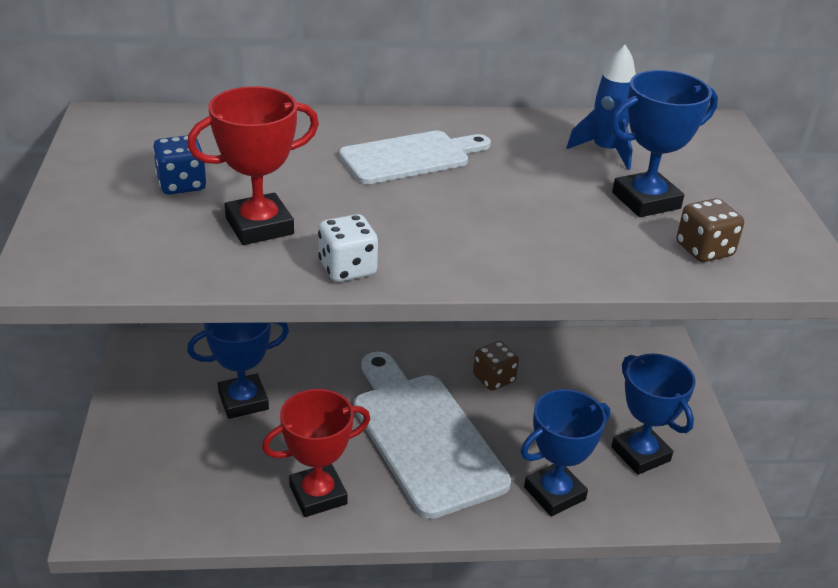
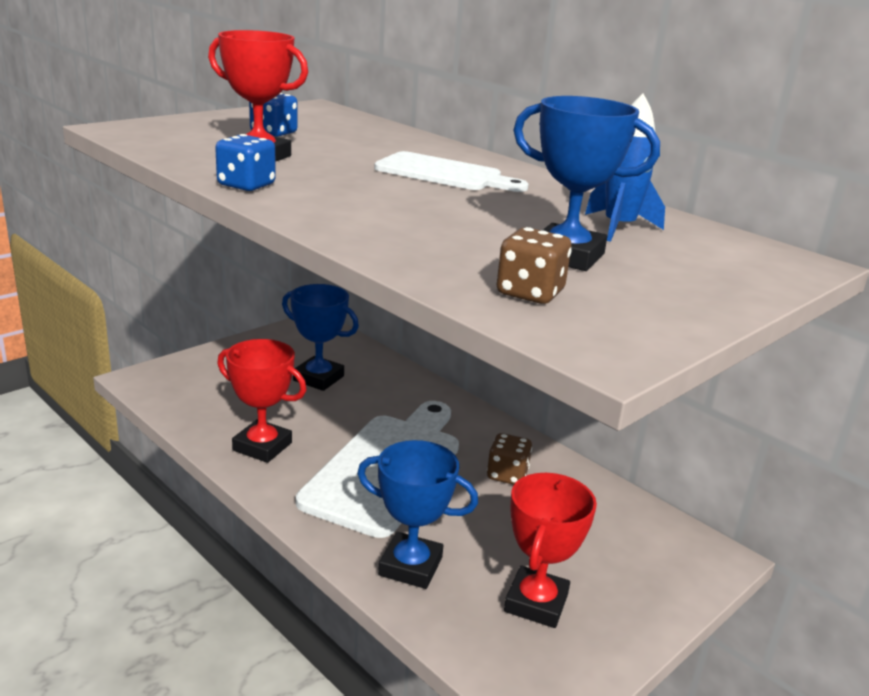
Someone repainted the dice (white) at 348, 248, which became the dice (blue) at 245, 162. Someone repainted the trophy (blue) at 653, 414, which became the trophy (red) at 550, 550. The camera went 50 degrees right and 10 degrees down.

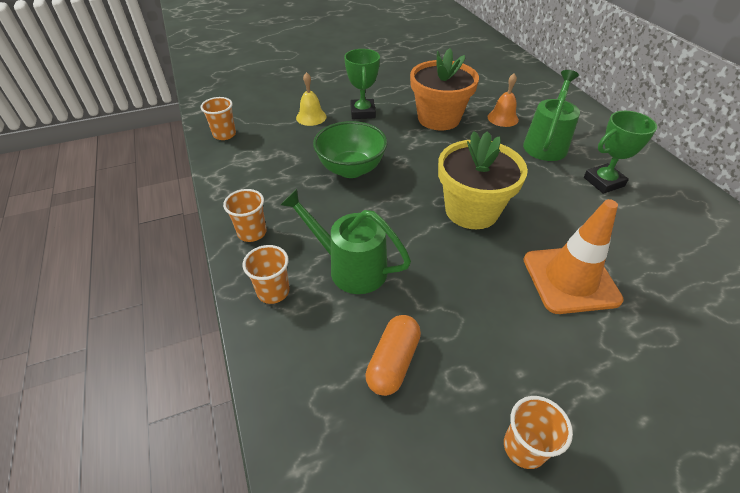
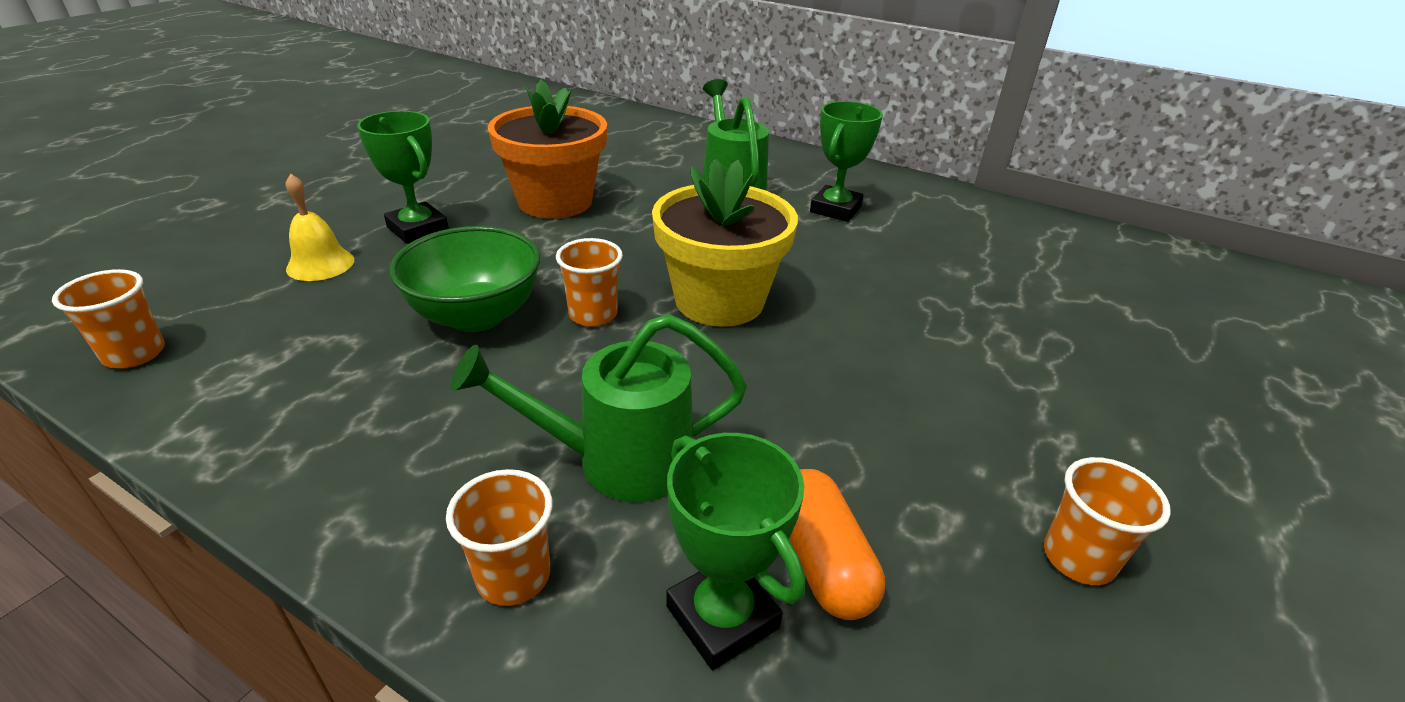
Someone took away the bell (orange) at 503, 100. Someone carried the cup (orange) from 245, 215 to 589, 282. Someone took away the traffic cone (orange) at 573, 256. Someone put down the trophy (green) at 736, 551. The camera went 40 degrees left and 10 degrees down.

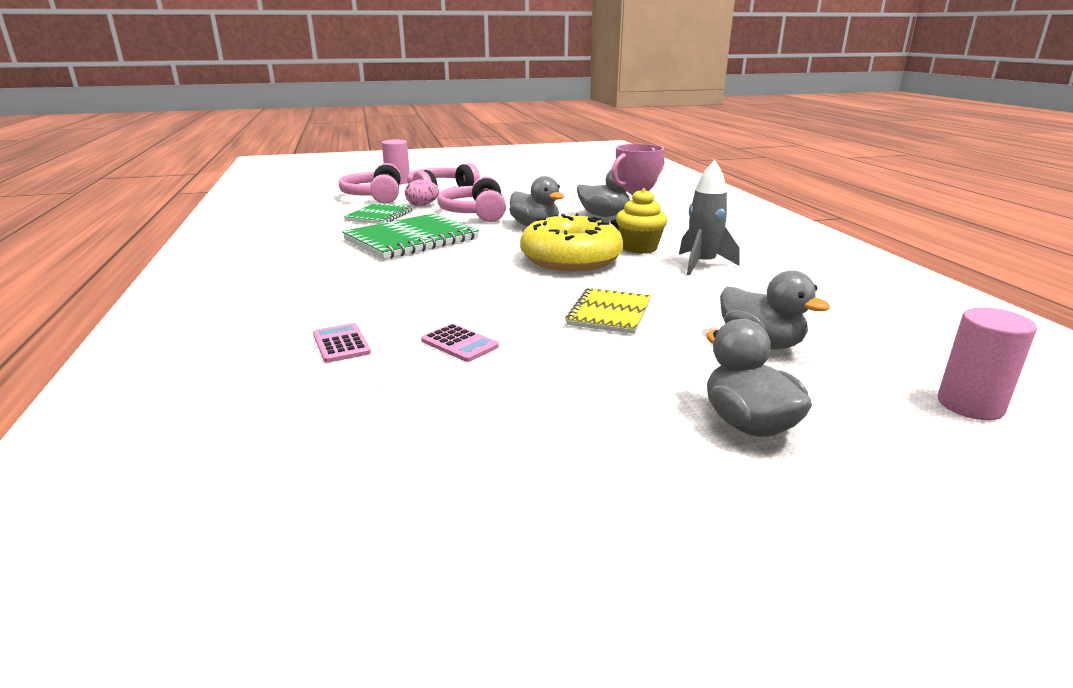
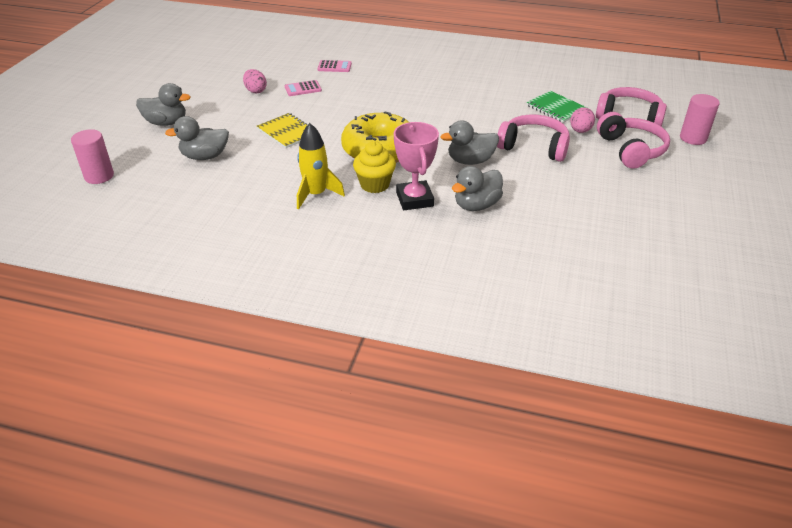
Someone repainted the rocket (grey) at 709, 217, which became the rocket (yellow) at 321, 166. Someone took away the notebook (green) at 410, 236. Someone put down the egg (pink) at 255, 81. The camera went 120 degrees right and 15 degrees up.

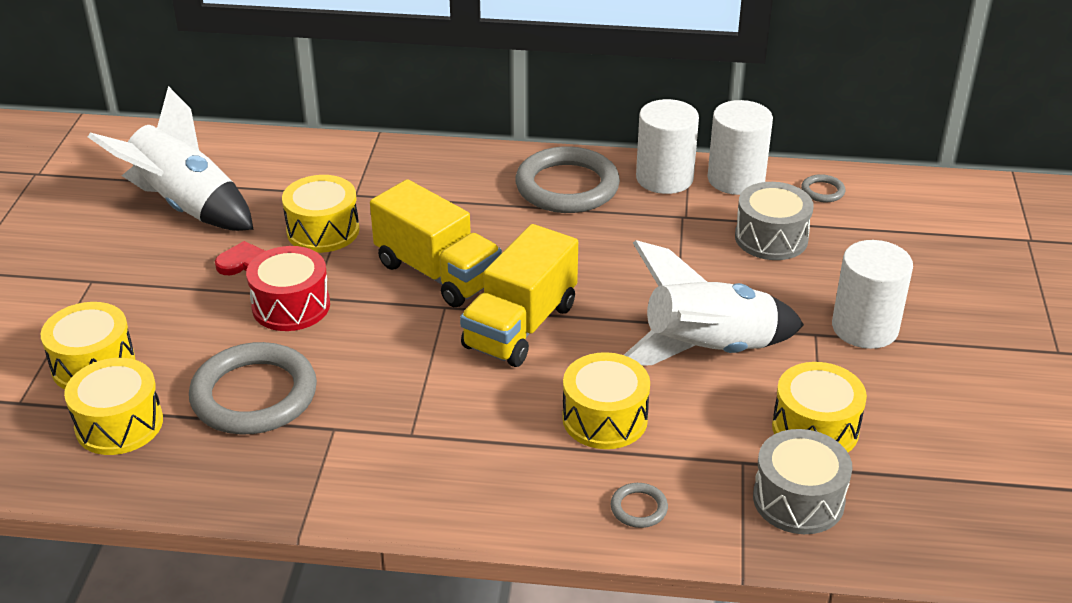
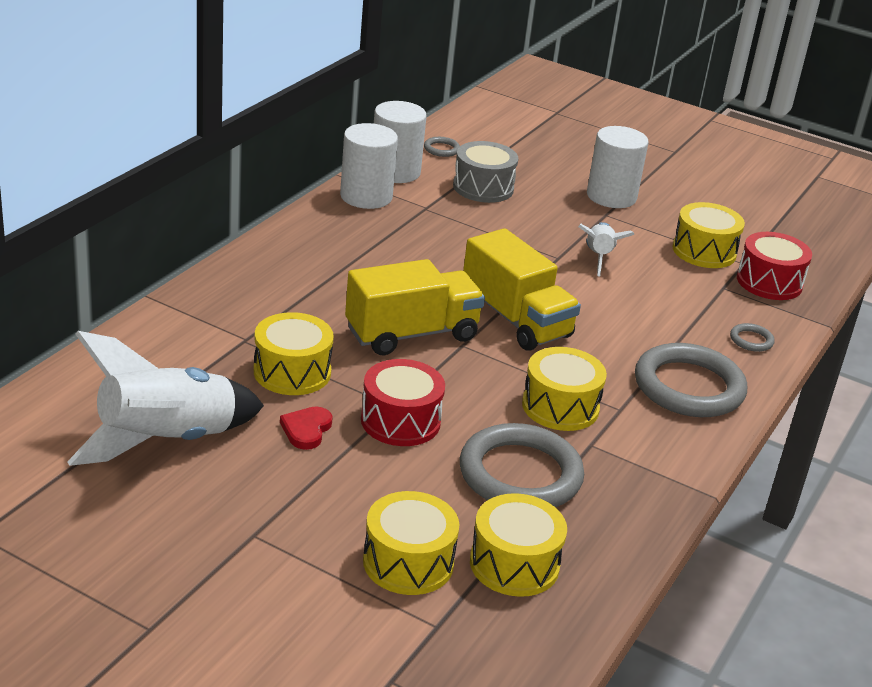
Someone carried the ring (grey) from 567, 179 to 691, 380. Someone scaled the rocket (white) at 714, 303 by 0.54. Someone carried the drum (yellow) from 606, 400 to 564, 389. Someone repainted the drum (grey) at 802, 481, which became the drum (red) at 774, 266. The camera went 70 degrees left and 5 degrees down.

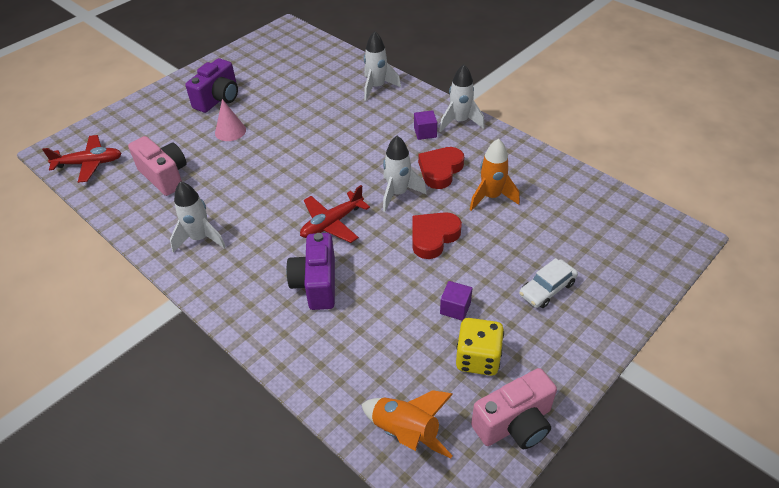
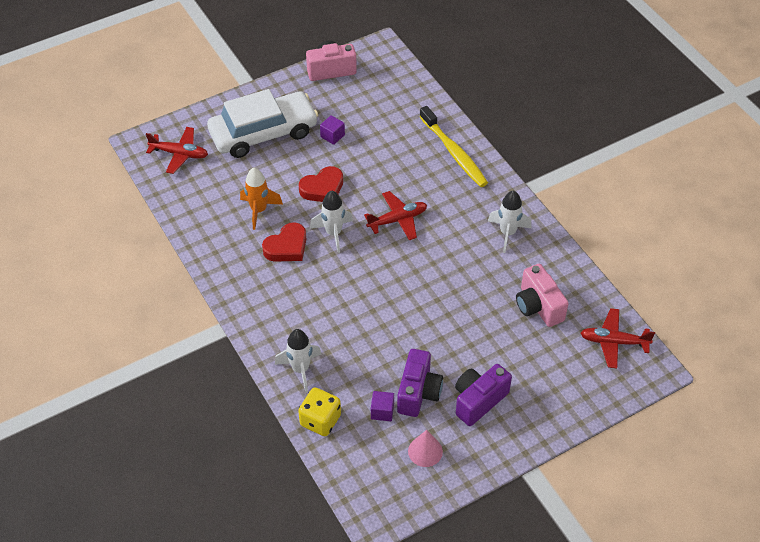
Someone took away the rocket (white) at 462, 98. Someone carried the cone (pink) from 230, 120 to 425, 448. Someone carried the cube (purple) from 425, 125 to 382, 406. Someone carried the camera (purple) from 310, 271 to 420, 383. Someone scaled the car (white) at 548, 283 by 2.31. Someone carried the dice (yellow) from 480, 347 to 319, 412. Someone took away the rocket (orange) at 407, 424. Someone put down the toothbrush (yellow) at 453, 146. Someone put down the plane (red) at 177, 150. The camera went 165 degrees left and 5 degrees up.

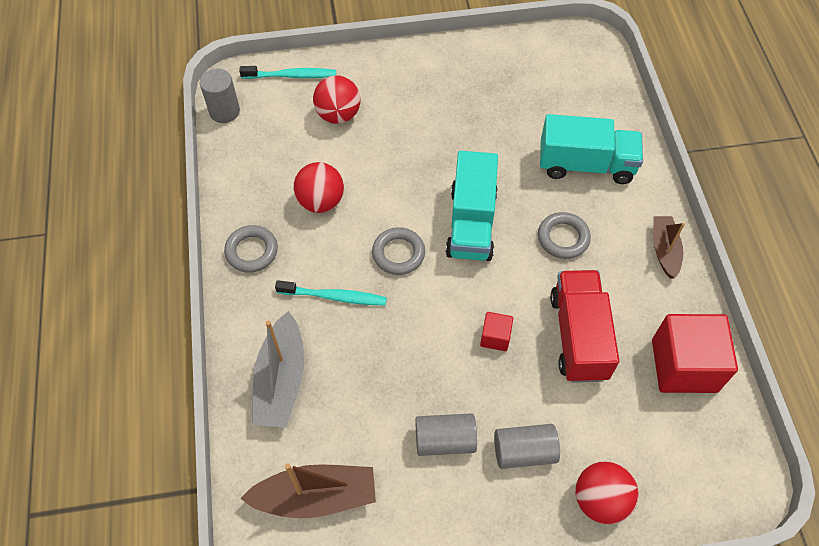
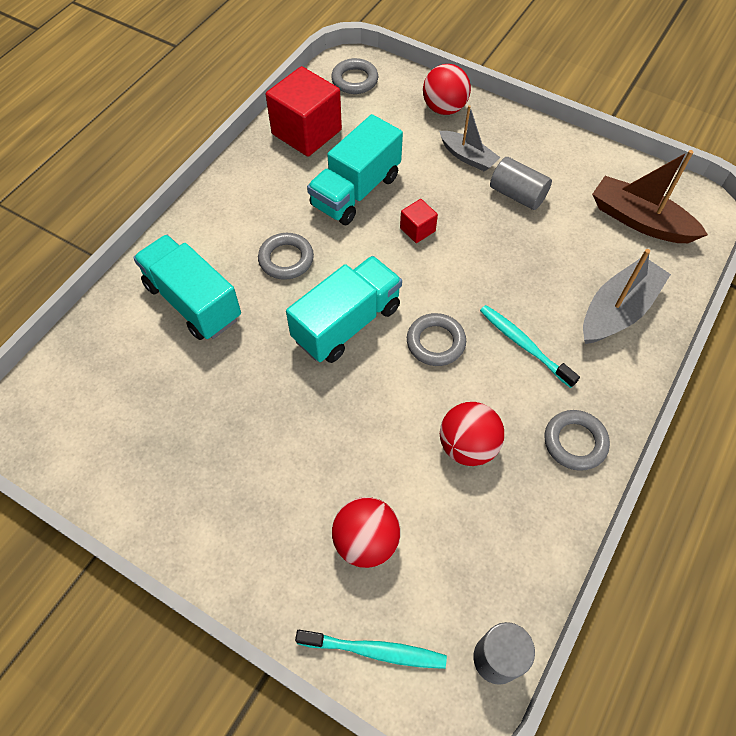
Someone rotated the toothbrush (turquoise) at 287, 72 by 150 degrees clockwise. Someone took away the boat (brown) at 669, 247. Someone repainted the truck (red) at 584, 326, which became the truck (turquoise) at 355, 169. Someone swapped the cylinder (grey) at 527, 446 for the boat (grey) at 469, 138. Someone put down the ring (grey) at 354, 76. The camera went 140 degrees left and 0 degrees up.

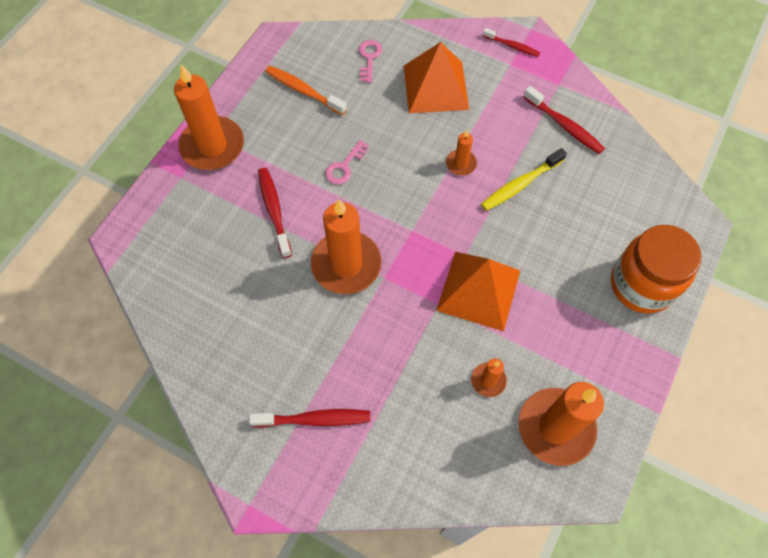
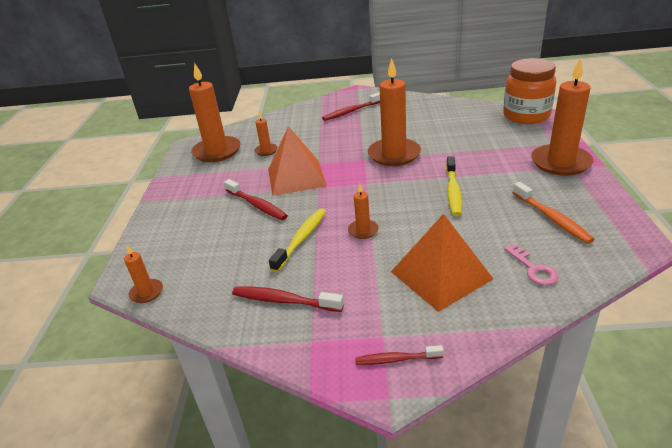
Someone rotated the toothbrush (orange) at 306, 90 by 60 degrees clockwise. Someone swapped the key (pink) at 347, 162 for the toothbrush (yellow) at 454, 186. Someone carried the toothbrush (red) from 275, 213 to 256, 199. Someone carried the jar (orange) from 656, 269 to 529, 91. Someone put down the candle (orange) at 143, 274. The camera went 155 degrees right and 30 degrees down.

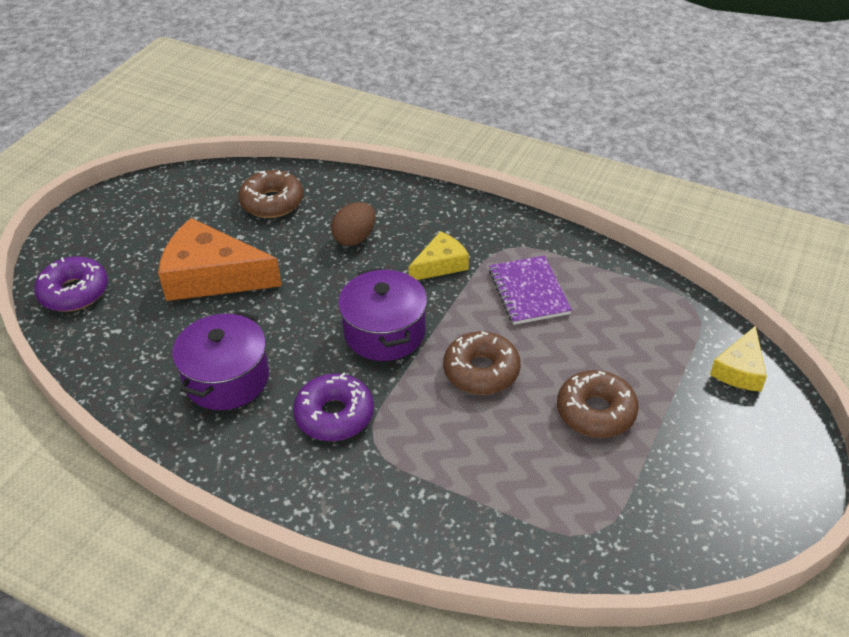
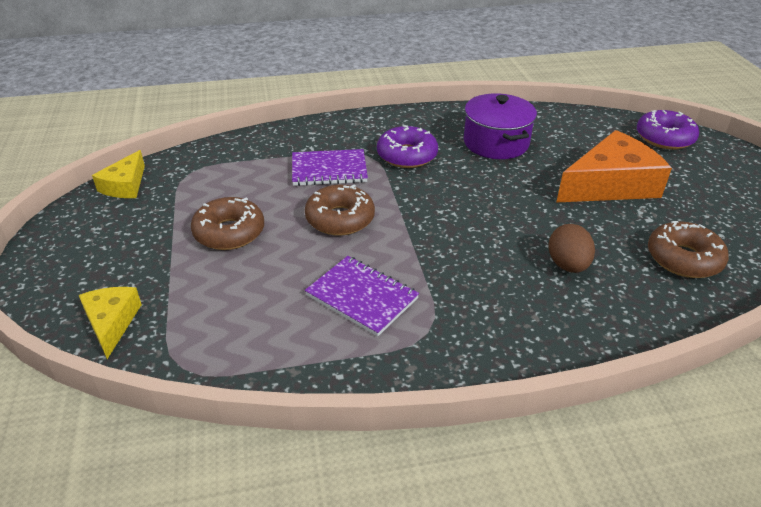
Someone carried the cheese (yellow) from 438, 255 to 118, 174. Someone took away the pot (purple) at 382, 314. Someone put down the notebook (purple) at 330, 167. The camera went 140 degrees right and 5 degrees down.

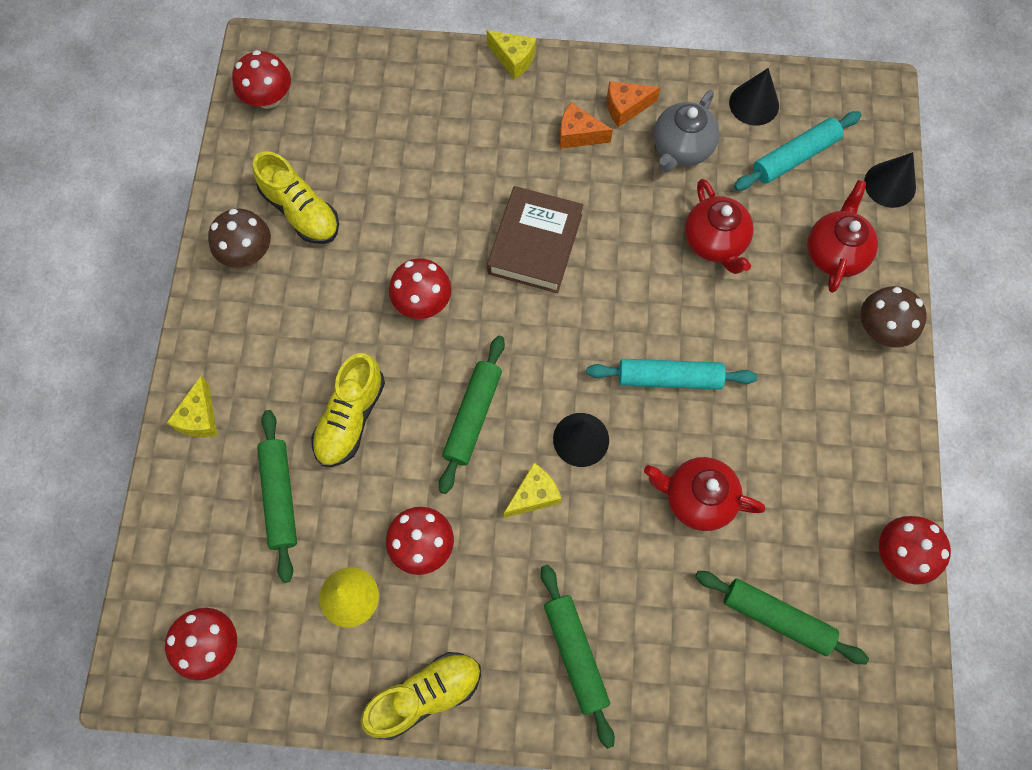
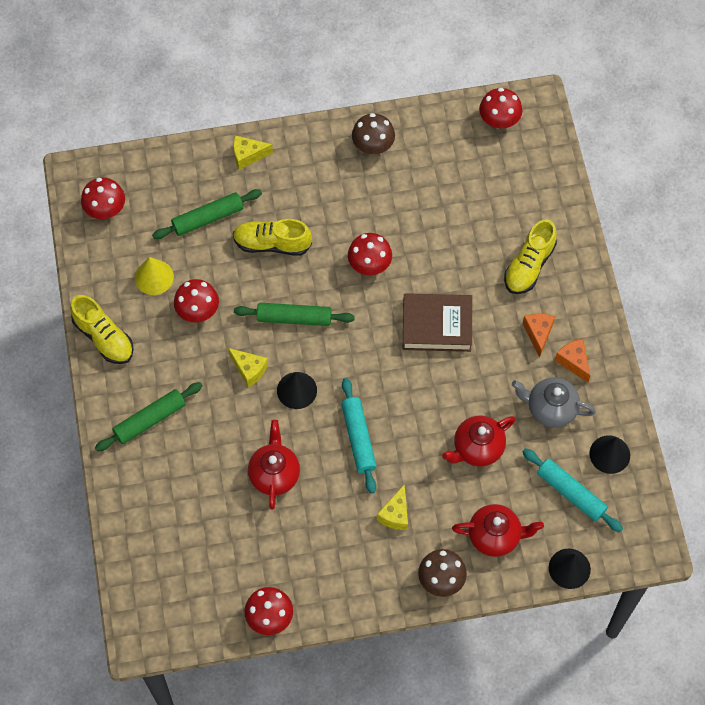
Someone carried the cheese (yellow) from 511, 55 to 392, 507. Someone carried the shoe (yellow) from 296, 197 to 530, 256. Someone took away the rolling pin (green) at 782, 617. The camera went 75 degrees right and 5 degrees down.

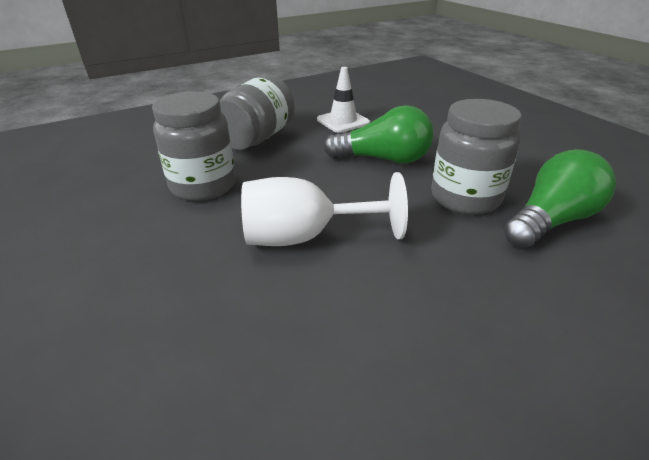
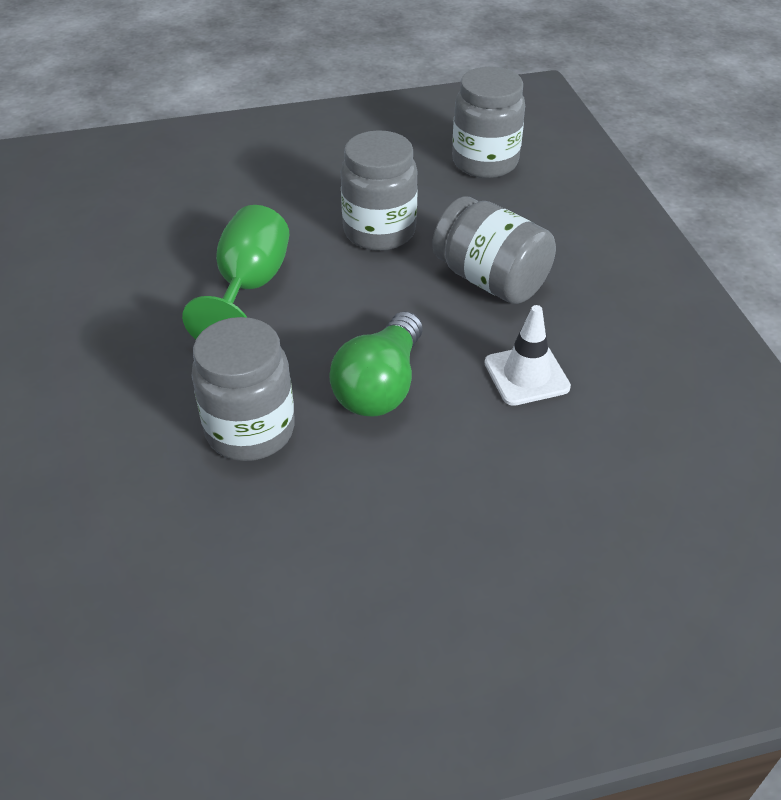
Someone took away the light bulb (green) at 559, 199. Someone repainted the goblet (white) at 324, 209, which became the goblet (green) at 236, 272. Someone put down the jar (grey) at 488, 122. The camera went 105 degrees right and 10 degrees up.

